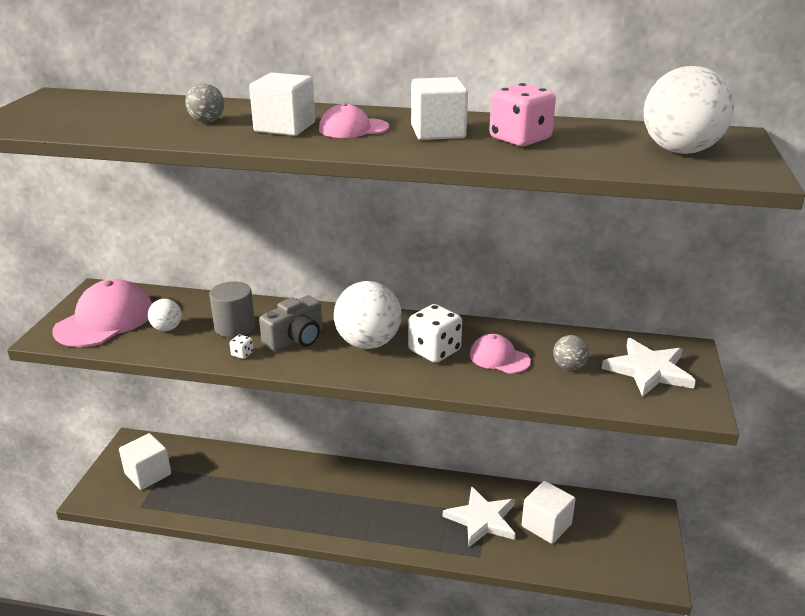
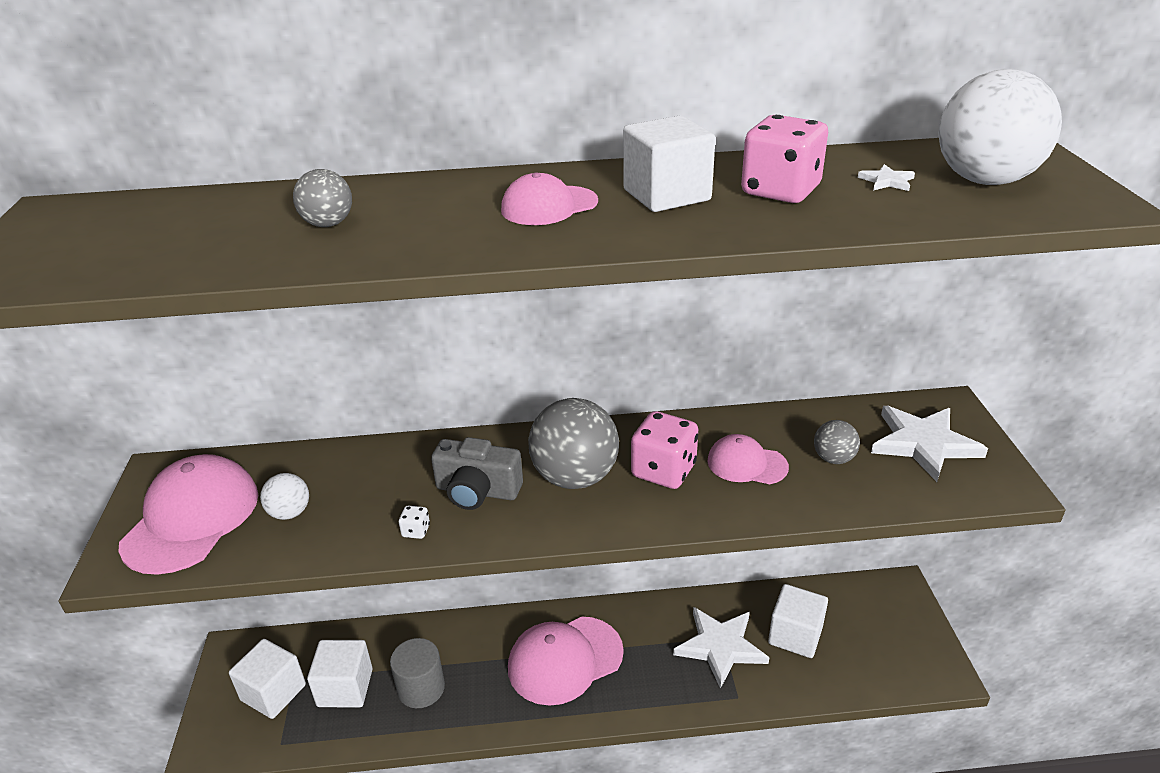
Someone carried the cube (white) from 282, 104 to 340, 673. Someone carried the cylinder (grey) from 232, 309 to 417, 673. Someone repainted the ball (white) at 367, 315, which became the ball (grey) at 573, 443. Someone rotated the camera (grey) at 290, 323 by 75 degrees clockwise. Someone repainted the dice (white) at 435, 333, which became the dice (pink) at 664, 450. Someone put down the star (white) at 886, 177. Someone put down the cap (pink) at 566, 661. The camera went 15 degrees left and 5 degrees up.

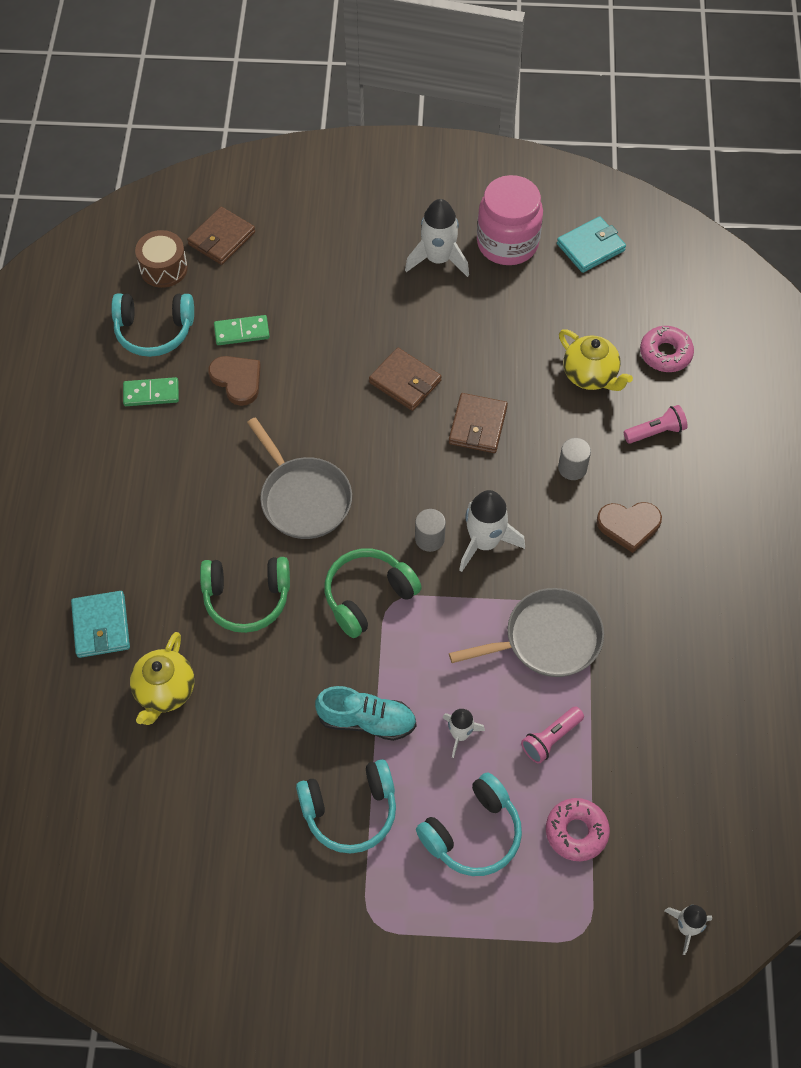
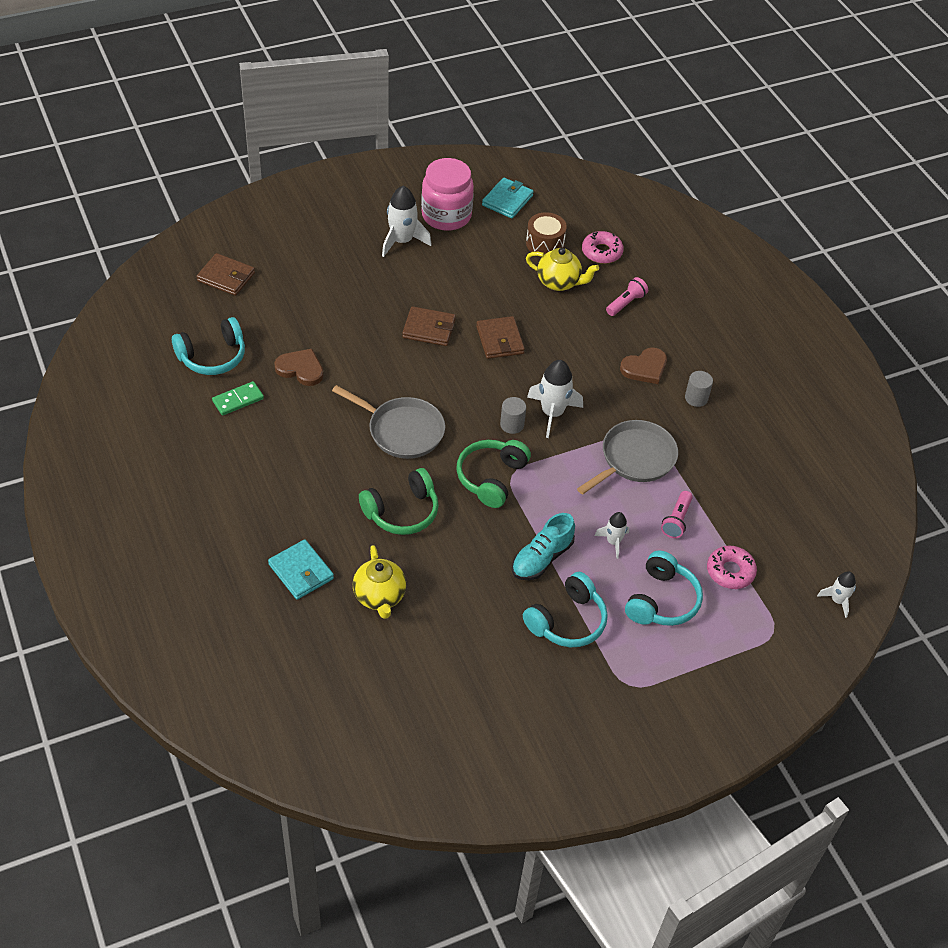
Someone rotated the wallet (brown) at 221, 236 by 75 degrees counterclockwise. Someone carried the drum (brown) from 161, 259 to 546, 233. Someone took away the domino (green) at 242, 330. Someone carried the cylinder (grey) from 574, 459 to 699, 389. Someone rotated the shoe (turquoise) at 366, 713 by 150 degrees clockwise. The camera went 30 degrees left and 10 degrees down.

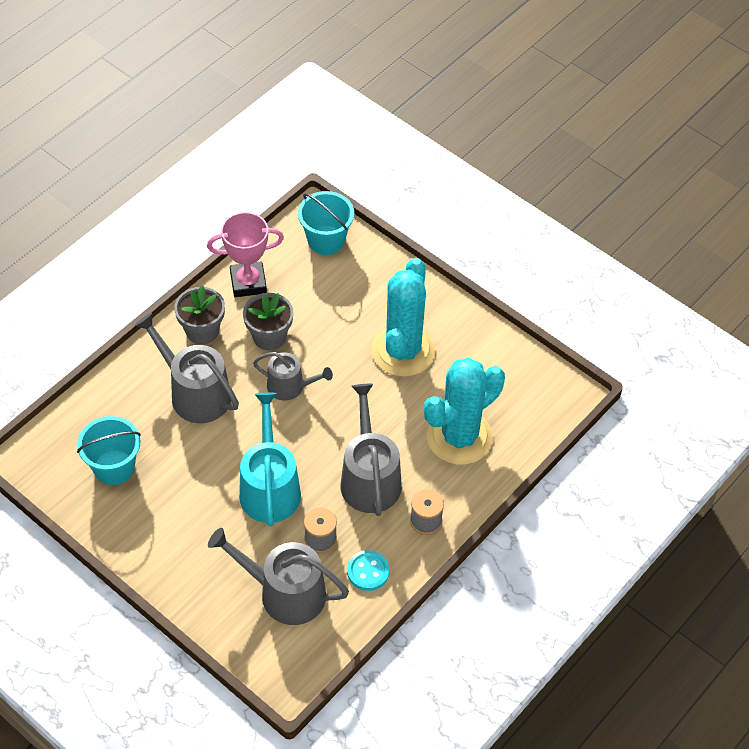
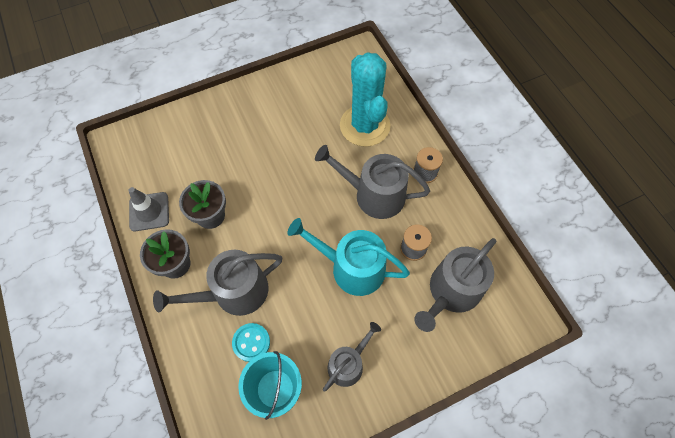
Someone took away the bucket (turquoise) at 326, 223. Someone swapped the trophy (pink) at 245, 254 for the traffic cone (grey) at 149, 209. Someone took away the cactus (turquoise) at 403, 317. Someone carried the watering can (grey) from 293, 376 to 352, 357. Someone carried the button (turquoise) from 368, 570 to 251, 342. The camera went 65 degrees left and 10 degrees up.

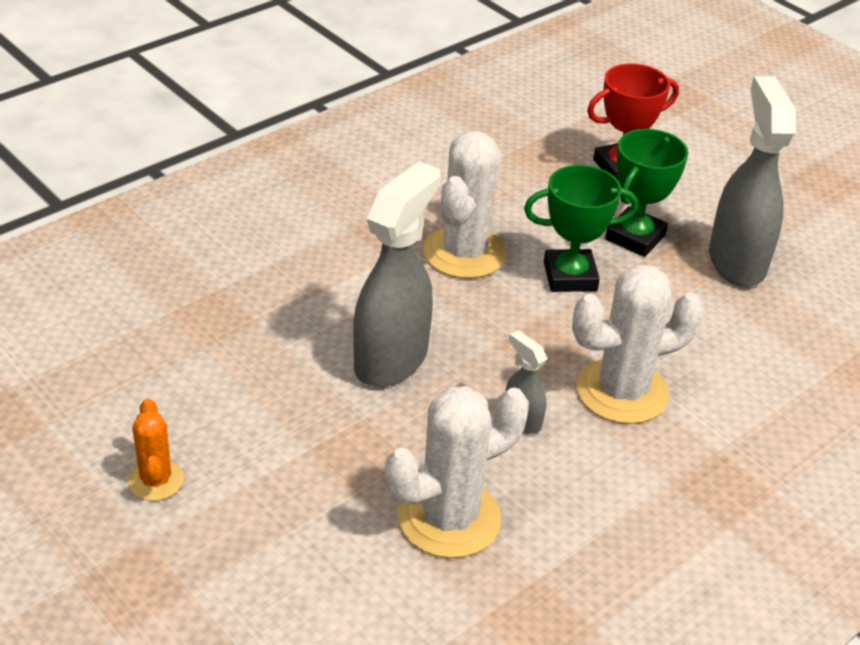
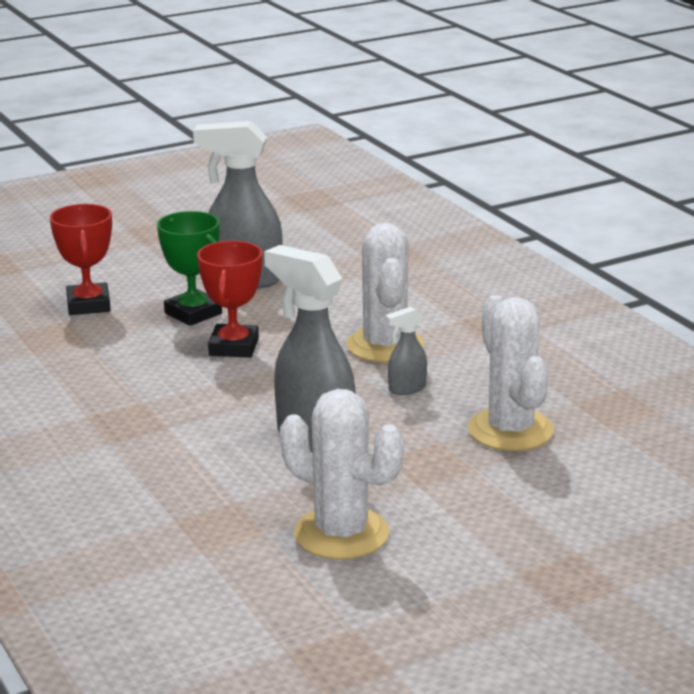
Someone carried the cactus (white) from 465, 205 to 342, 474. Someone repainted the trophy (green) at 581, 228, which became the trophy (red) at 229, 299. Someone took away the cactus (orange) at 156, 450. The camera went 75 degrees left and 15 degrees down.

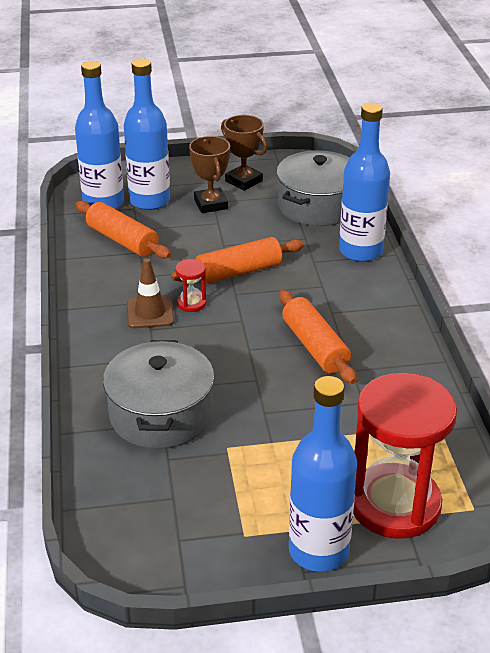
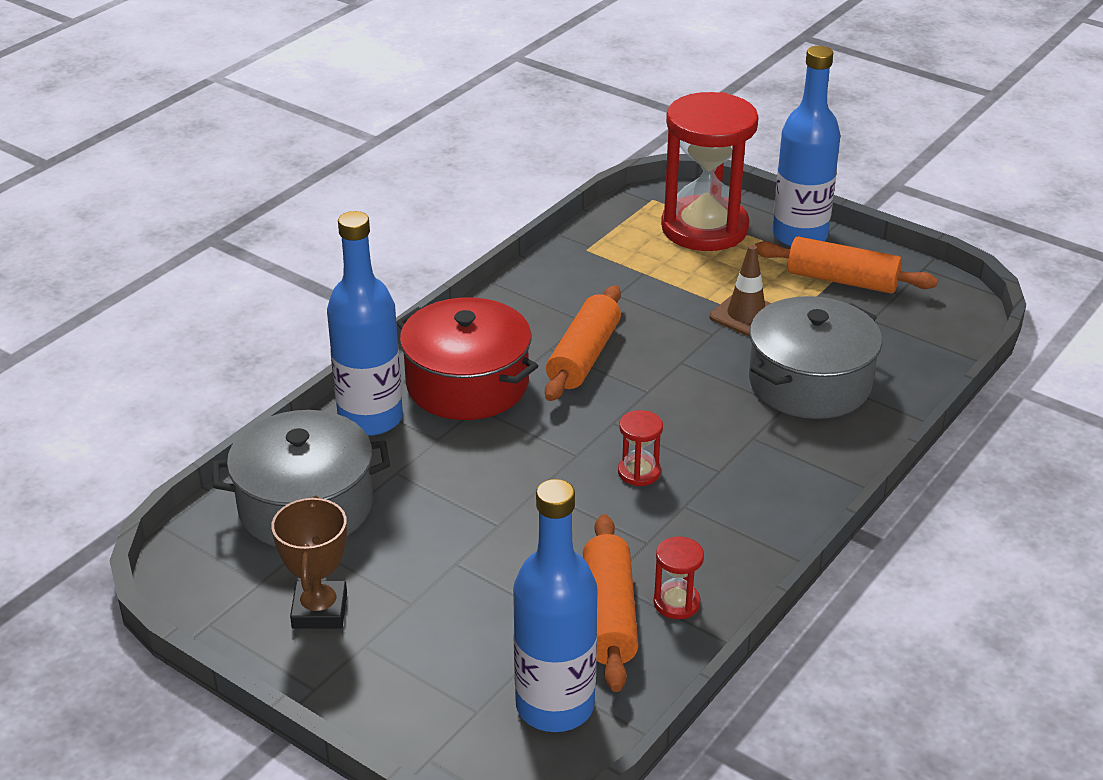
Someone took away the bottle (blue) at 147, 134. Someone took away the trophy (brown) at 209, 174. Someone carried the rolling pin (orange) from 237, 260 to 846, 265. Someone carried the traffic cone (brown) from 150, 293 to 741, 291. Someone put down the pot (red) at 467, 358. Someone put down the hourglass (red) at 678, 577. The camera went 135 degrees left and 0 degrees up.

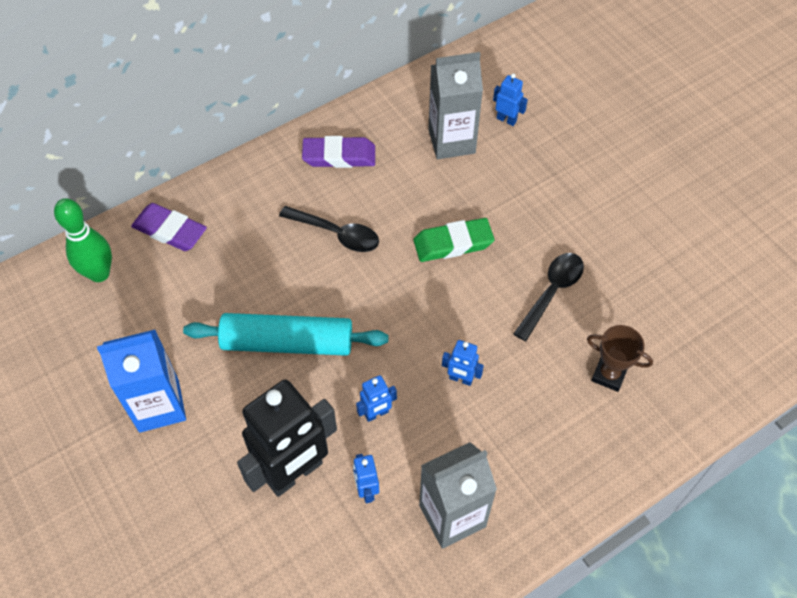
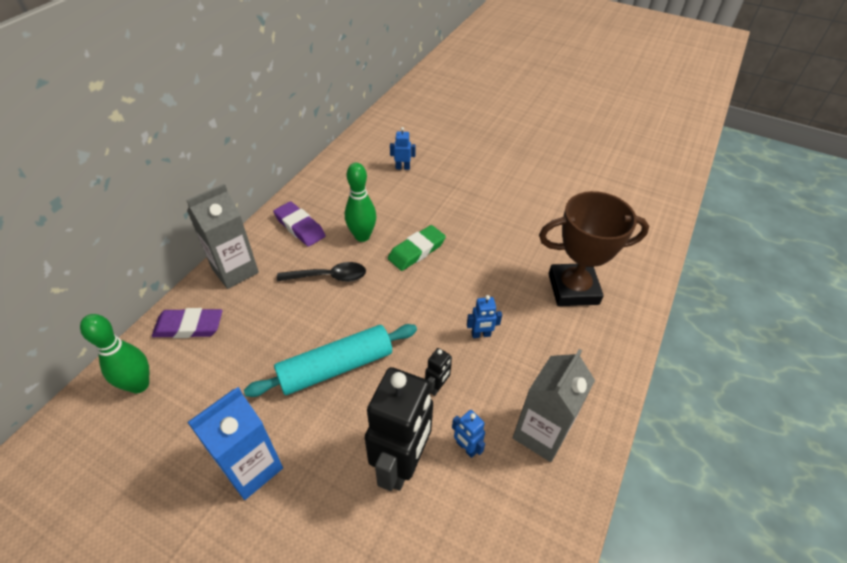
Someone carried the carton (grey) from 455, 105 to 222, 236. Someone rotated the eraser (purple) at 338, 152 by 75 degrees clockwise. Someone took away the spoon (black) at 548, 297. Someone scaled the trophy (brown) at 620, 358 by 1.99. Someone repainted the robot (blue) at 376, 398, which became the robot (black) at 438, 372. Someone put down the bowling pin (green) at 361, 202. The camera went 30 degrees left and 10 degrees down.

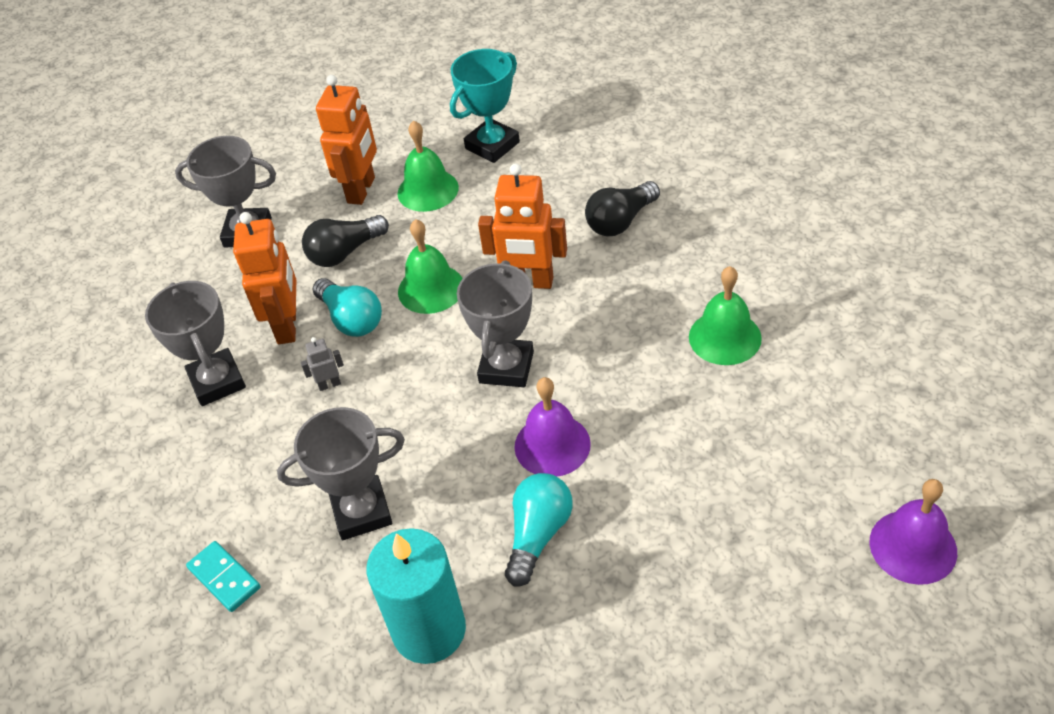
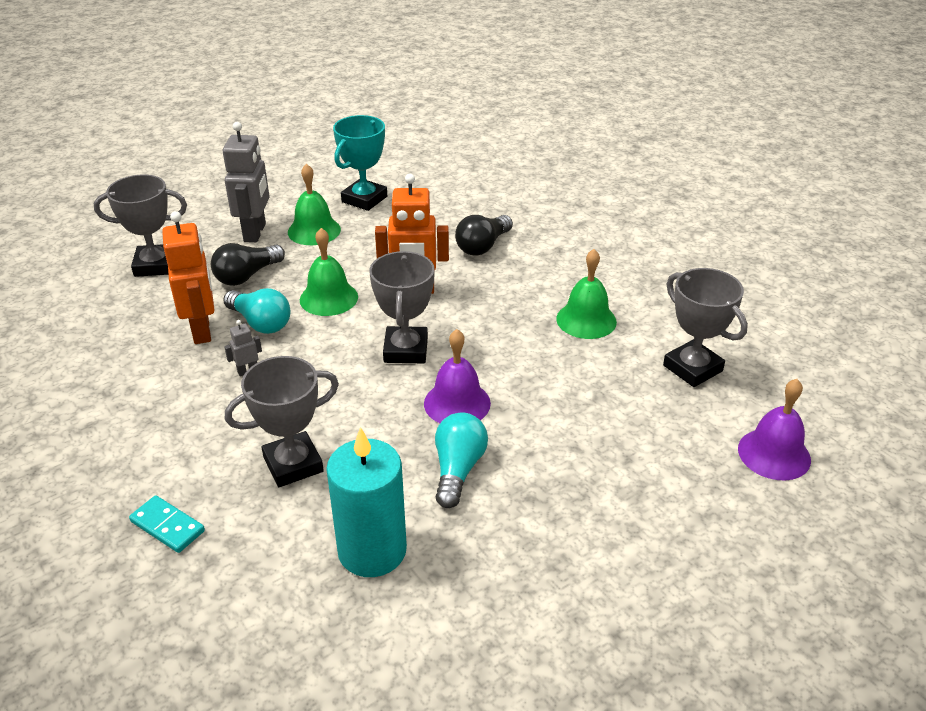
Someone repainted the robot (orange) at 346, 140, which became the robot (grey) at 246, 182. Someone carried the trophy (grey) from 195, 343 to 705, 327. The camera went 15 degrees left and 10 degrees down.

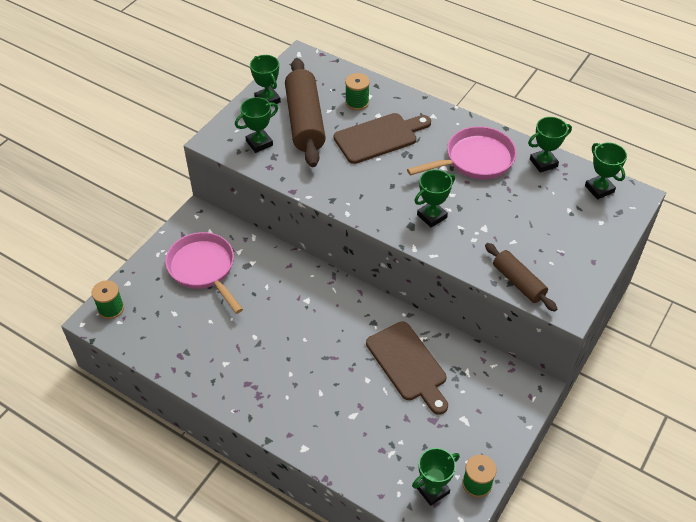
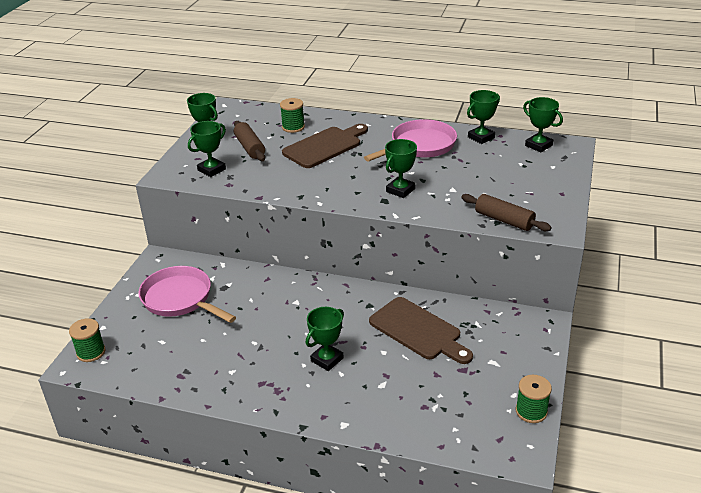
Someone scaled the rolling pin (brown) at 305, 112 by 0.57. Someone carried the trophy (green) from 436, 477 to 325, 339. The camera went 15 degrees left and 15 degrees down.

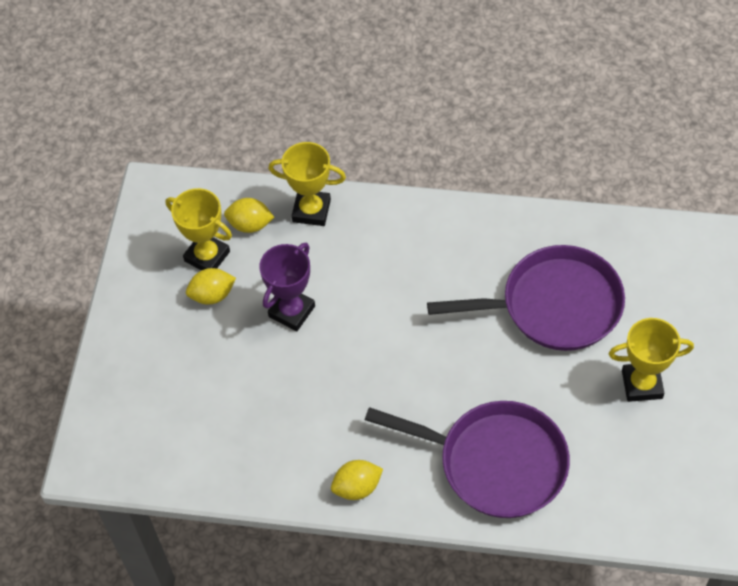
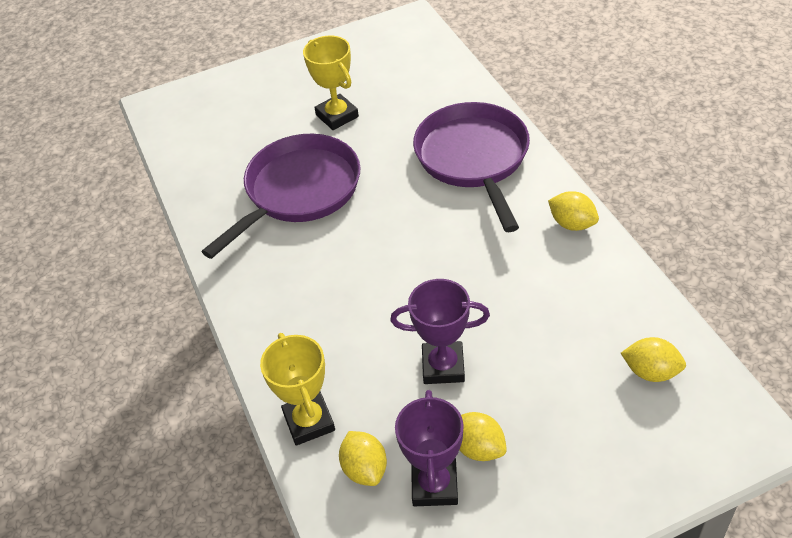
Someone repainted the trophy (yellow) at 199, 229, which became the trophy (purple) at 429, 448. Someone rotated the pan (purple) at 526, 298 by 75 degrees clockwise. Someone put down the lemon (yellow) at 653, 359. The camera went 120 degrees left and 10 degrees down.

